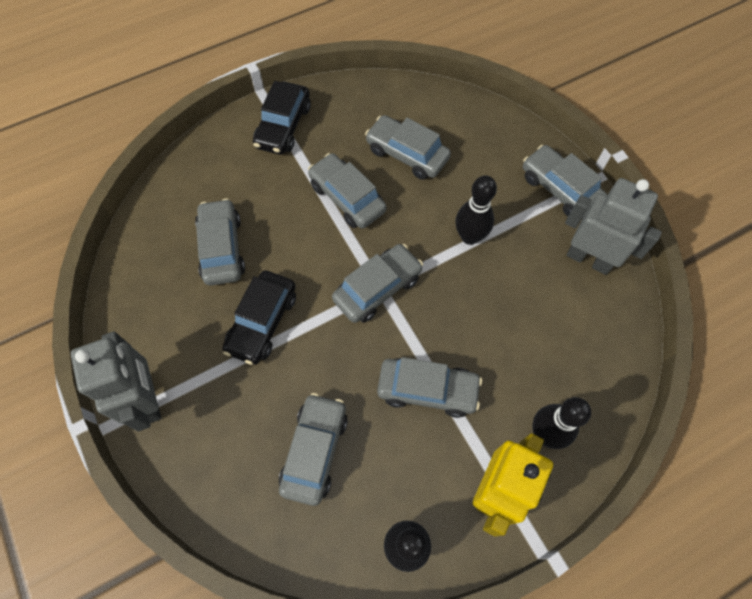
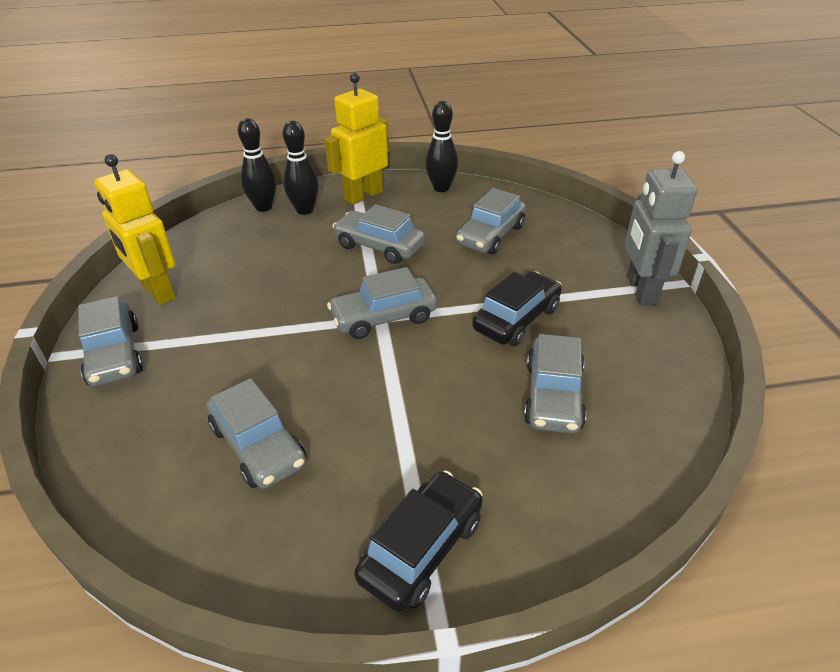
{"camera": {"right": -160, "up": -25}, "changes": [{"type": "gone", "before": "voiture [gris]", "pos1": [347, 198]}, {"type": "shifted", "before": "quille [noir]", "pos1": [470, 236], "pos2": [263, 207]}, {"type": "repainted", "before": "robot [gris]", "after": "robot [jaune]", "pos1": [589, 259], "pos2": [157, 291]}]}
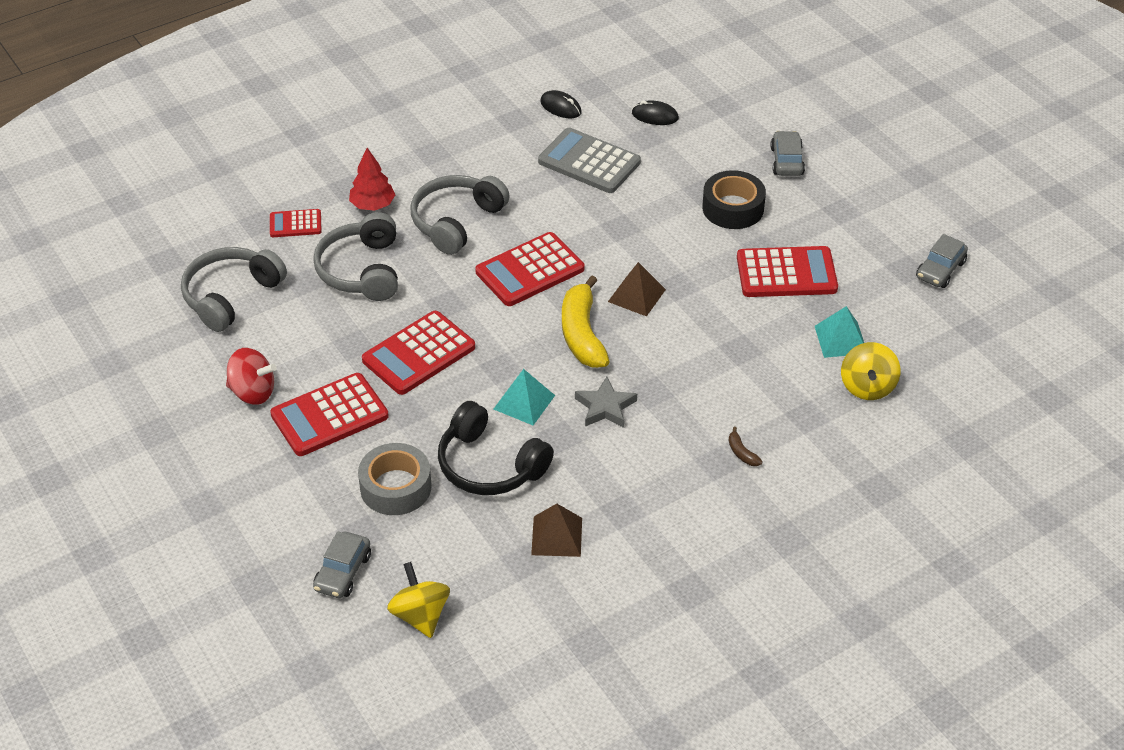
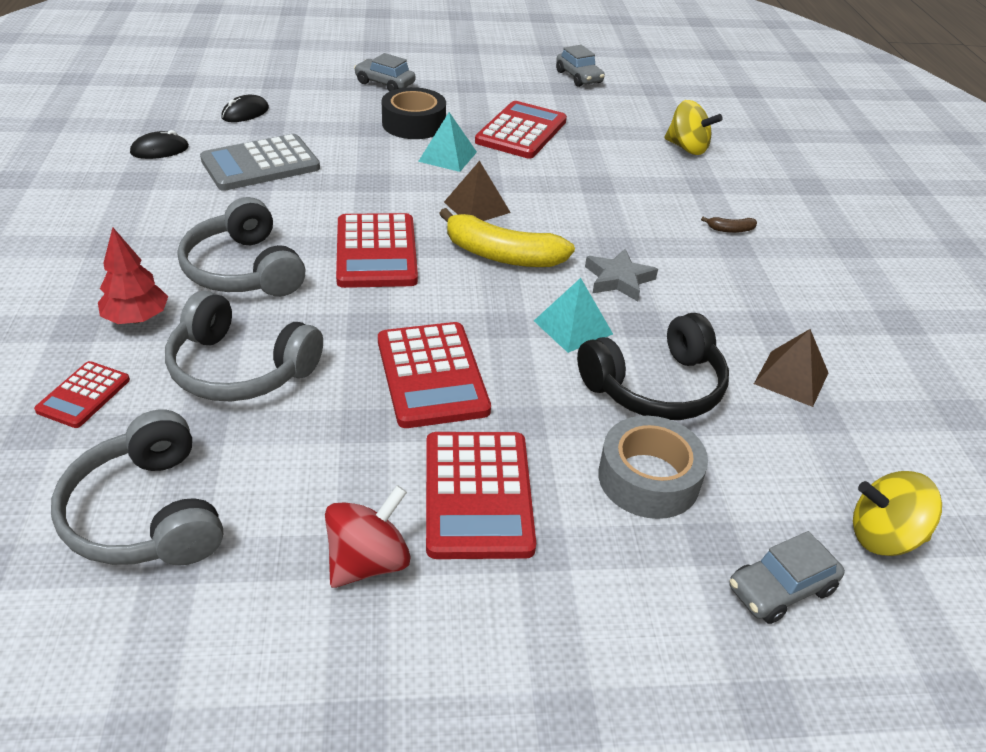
{"camera": {"right": -65, "up": -5}, "changes": [{"type": "rotated", "before": "voiture [gris]", "pos1": [343, 572], "pos2": [781, 589], "turn": 105}, {"type": "shifted", "before": "pyramide [turquoise]", "pos1": [841, 339], "pos2": [448, 156]}]}
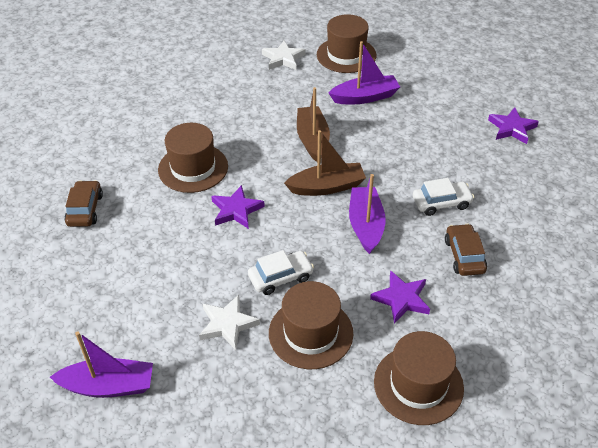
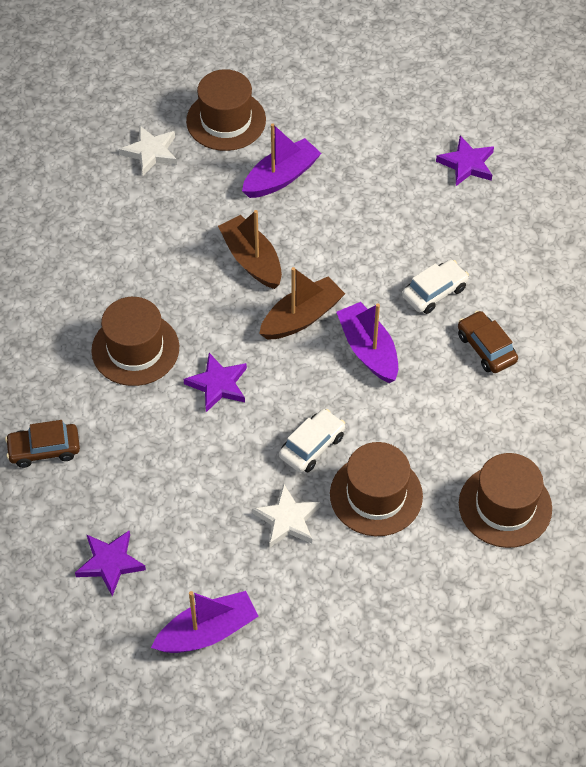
{"camera": {"right": -25, "up": 10}, "changes": [{"type": "rotated", "before": "voiture [marron]", "pos1": [85, 209], "pos2": [44, 449], "turn": -75}, {"type": "shifted", "before": "étoile [violet]", "pos1": [401, 299], "pos2": [110, 563]}]}
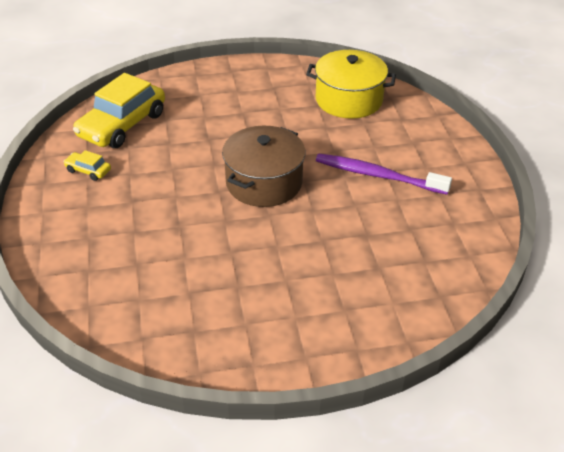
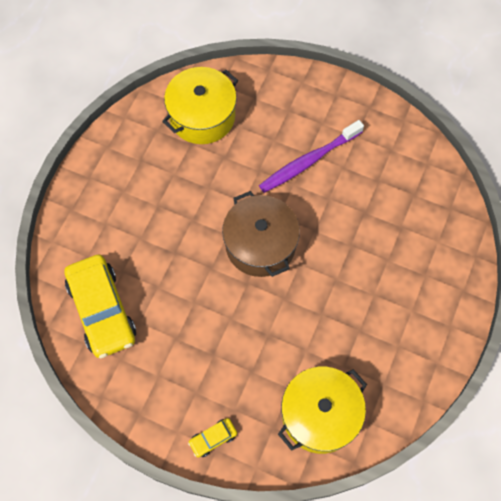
{"camera": {"right": -55, "up": 25}, "changes": [{"type": "shifted", "before": "voiture [jaune]", "pos1": [88, 171], "pos2": [213, 438]}, {"type": "new", "after": "marmite [jaune]", "pos2": [320, 415]}]}
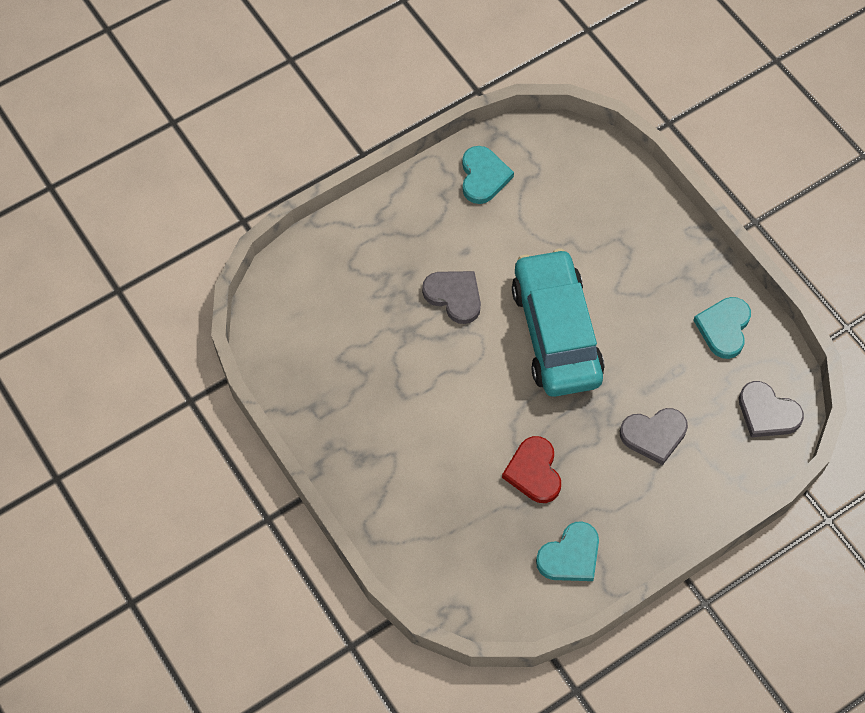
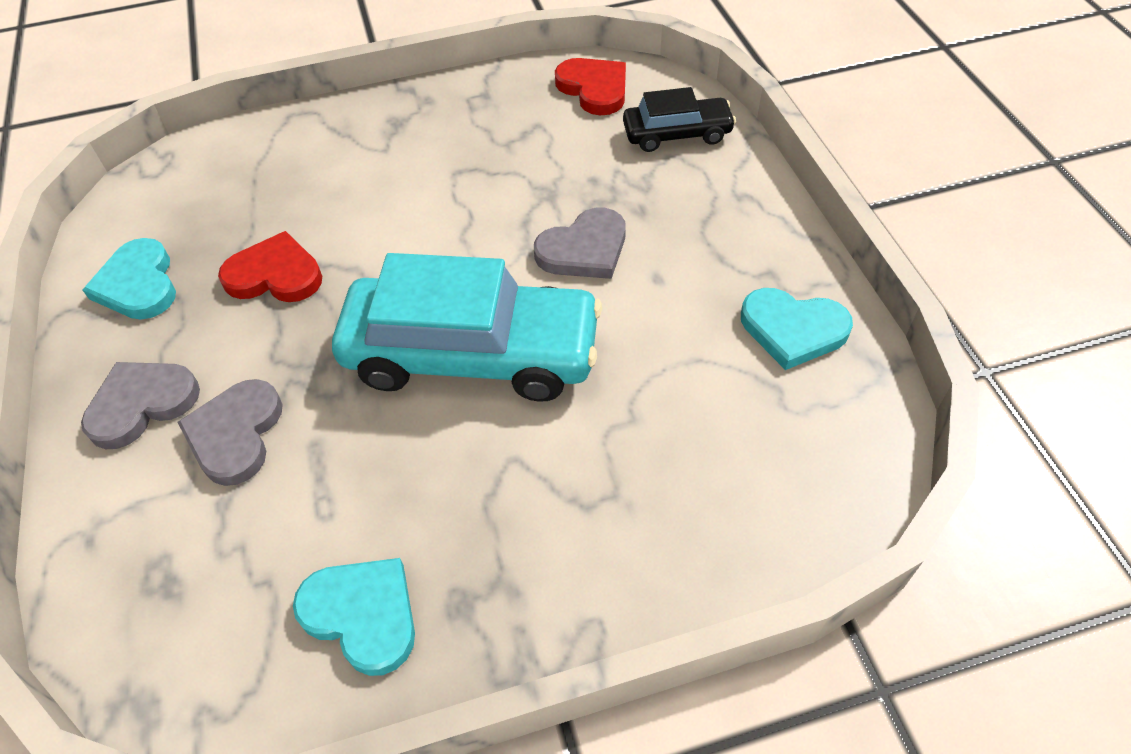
{"camera": {"right": 110, "up": -10}, "changes": [{"type": "shifted", "before": "cœur [gris]", "pos1": [767, 413], "pos2": [142, 404]}, {"type": "new", "after": "cœur [rouge]", "pos2": [594, 88]}, {"type": "new", "after": "voiture [noir]", "pos2": [677, 134]}]}
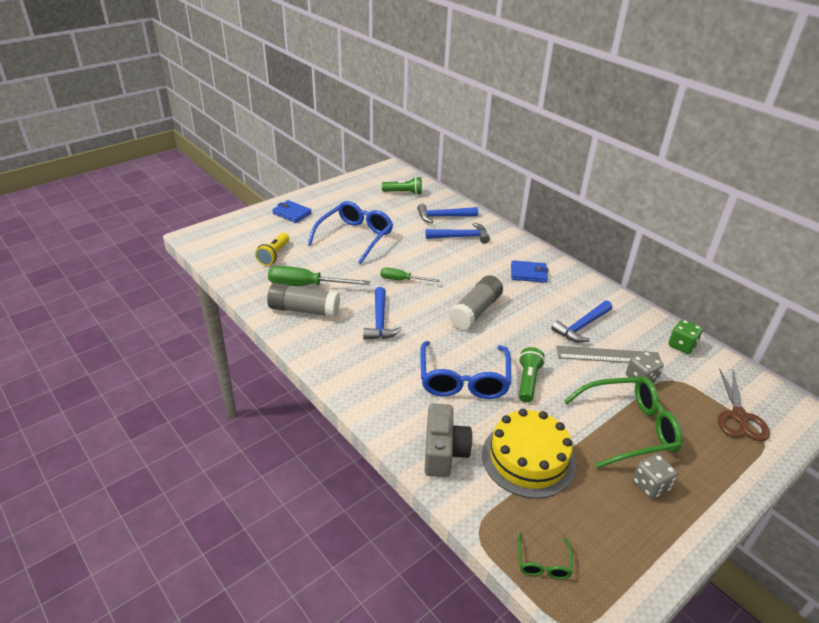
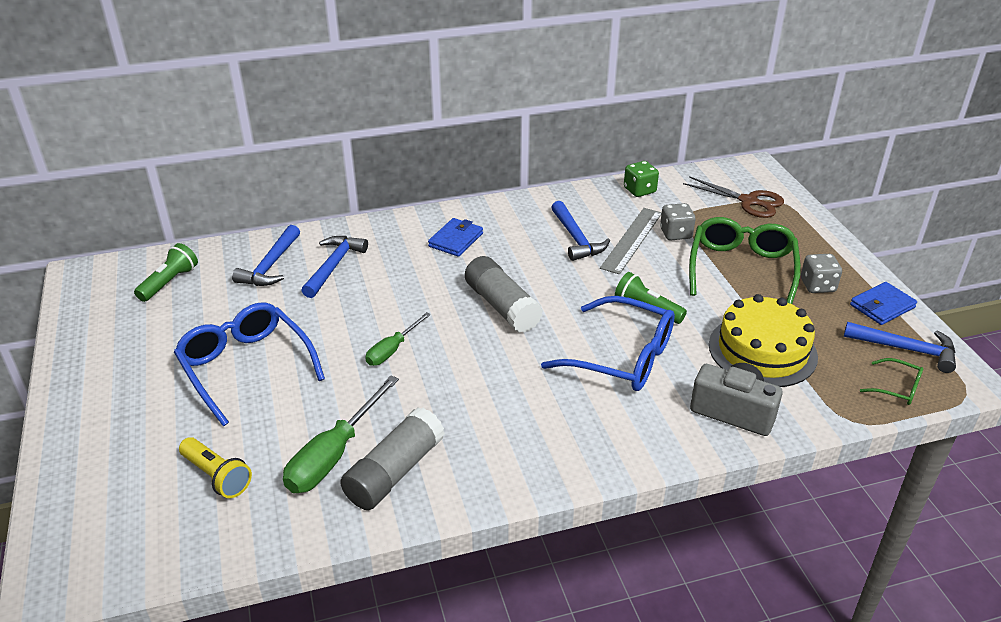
{"camera": {"right": -65, "up": 0}, "changes": [{"type": "shifted", "before": "portefeuille [bleu]", "pos1": [292, 213], "pos2": [882, 306]}, {"type": "shifted", "before": "marteau [bleu]", "pos1": [380, 321], "pos2": [906, 349]}]}
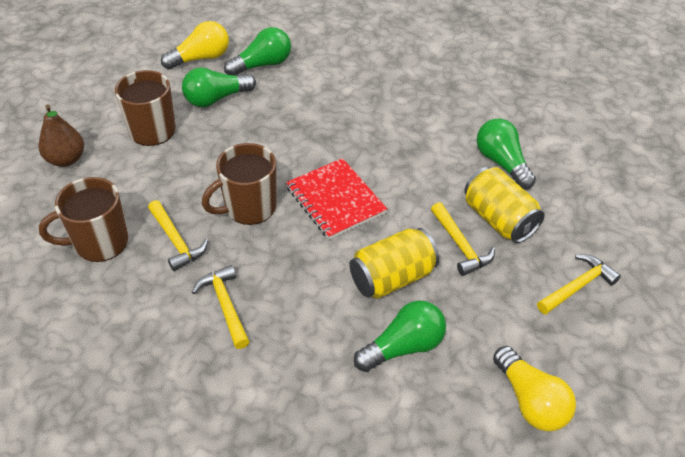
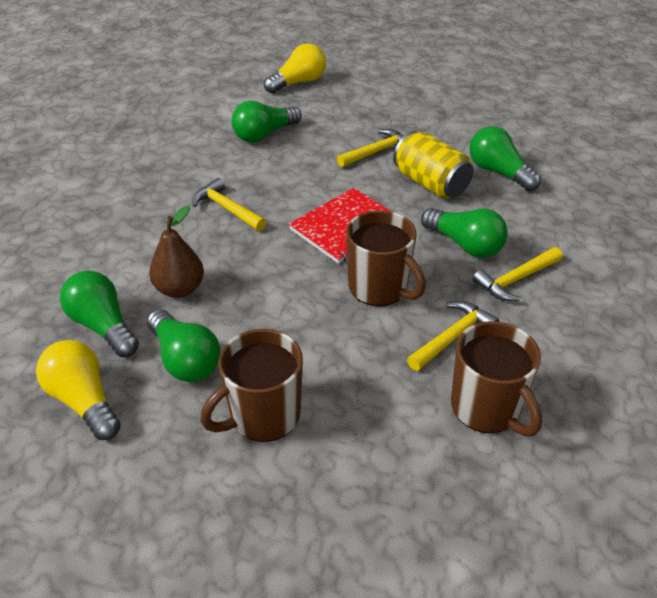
{"camera": {"right": -100, "up": -5}, "changes": [{"type": "shifted", "before": "poire [marron]", "pos1": [66, 159], "pos2": [180, 289]}, {"type": "gone", "before": "canette [jaune]", "pos1": [499, 219]}, {"type": "shifted", "before": "ampoule [jaune]", "pos1": [530, 401], "pos2": [298, 82]}, {"type": "shifted", "before": "marteau [jaune]", "pos1": [577, 286], "pos2": [227, 209]}, {"type": "new", "after": "ampoule [vert]", "pos2": [465, 245]}]}
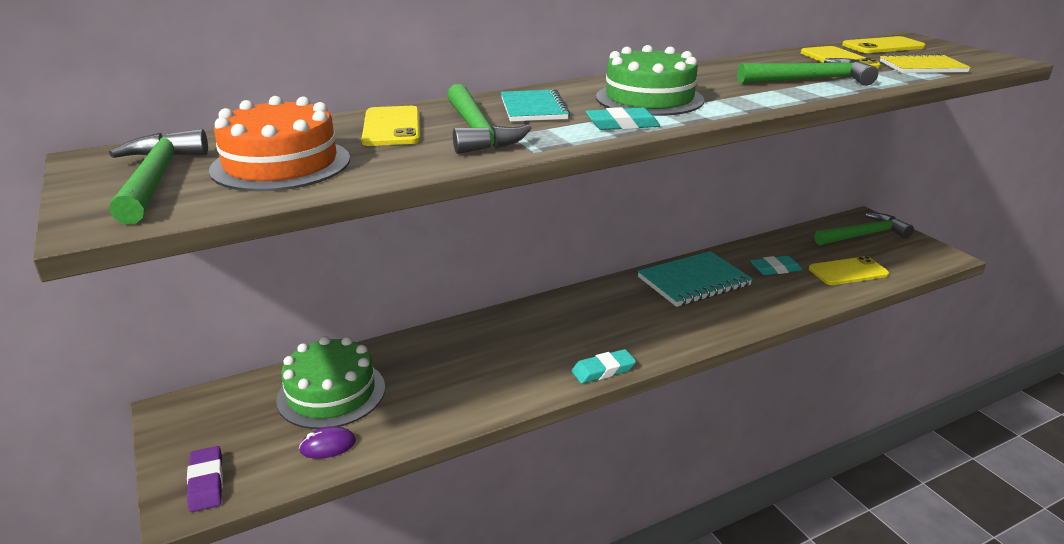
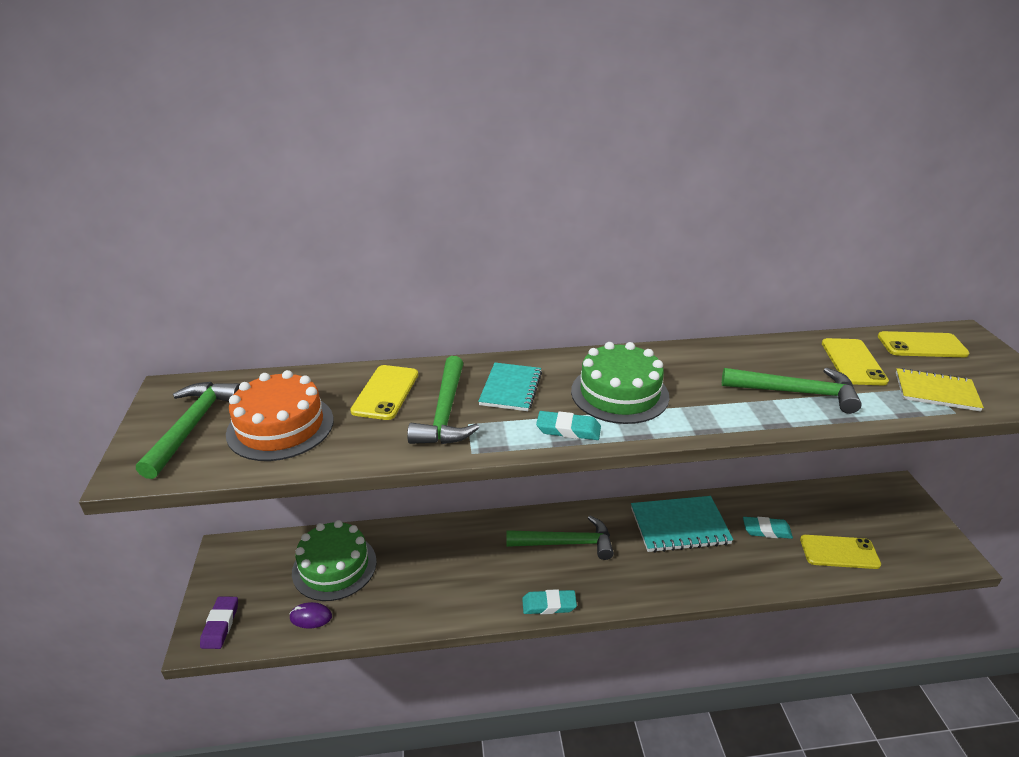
{"camera": {"right": 20, "up": 5}, "changes": [{"type": "shifted", "before": "marteau [vert]", "pos1": [863, 235], "pos2": [566, 543]}]}
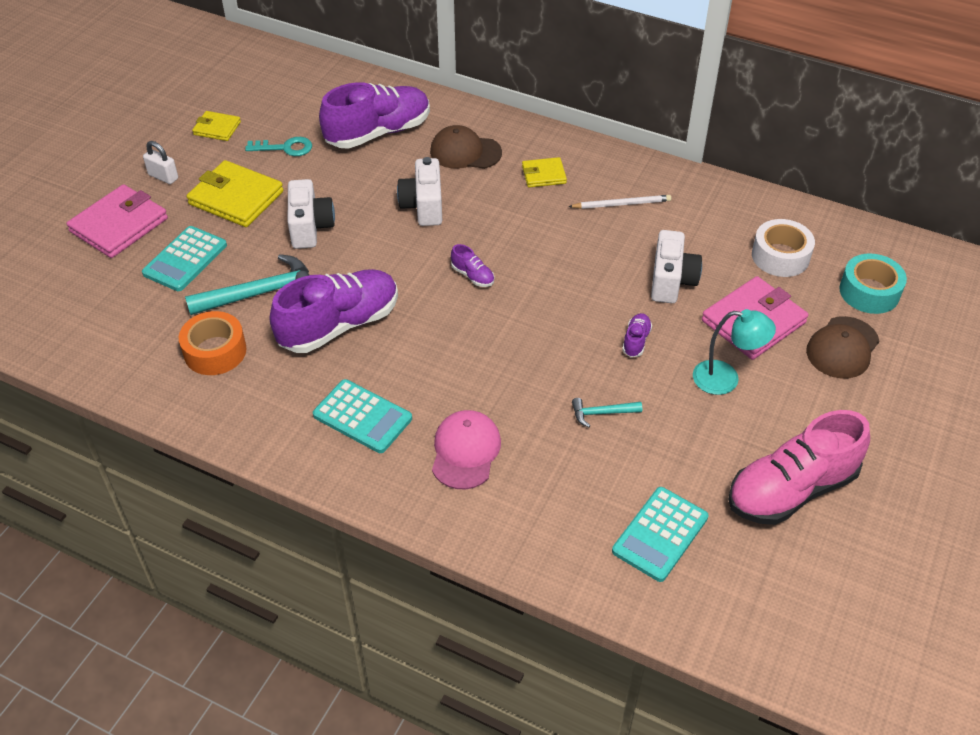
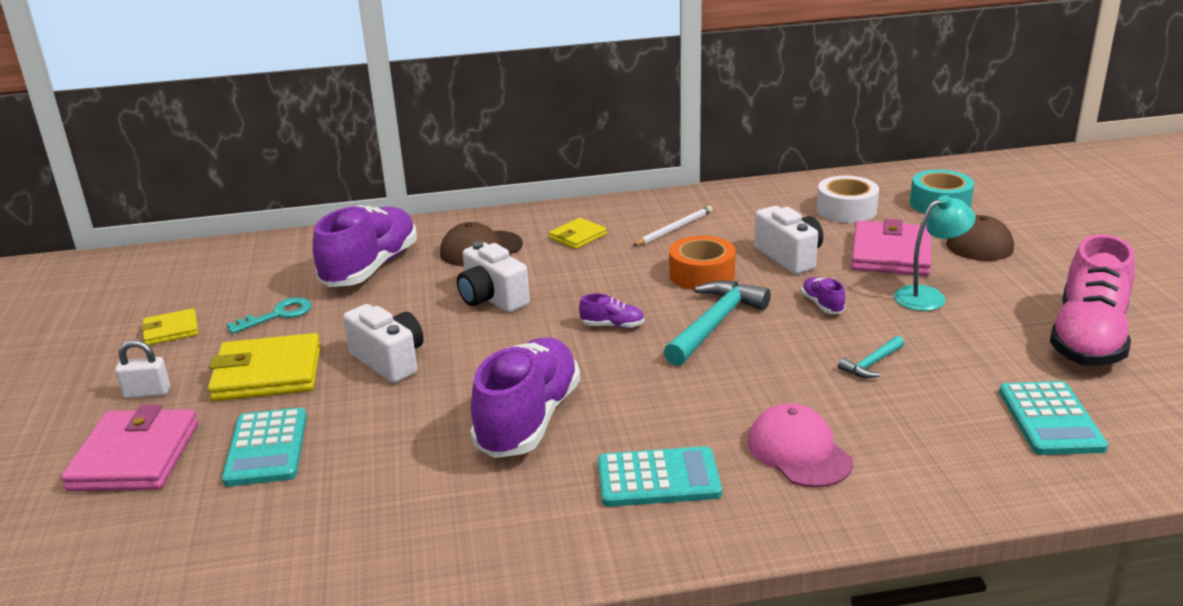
{"camera": {"right": -35, "up": -20}, "changes": [{"type": "shifted", "before": "ruban adhésif [orange]", "pos1": [215, 351], "pos2": [702, 274]}, {"type": "shifted", "before": "marteau [turquoise]", "pos1": [260, 293], "pos2": [714, 324]}]}
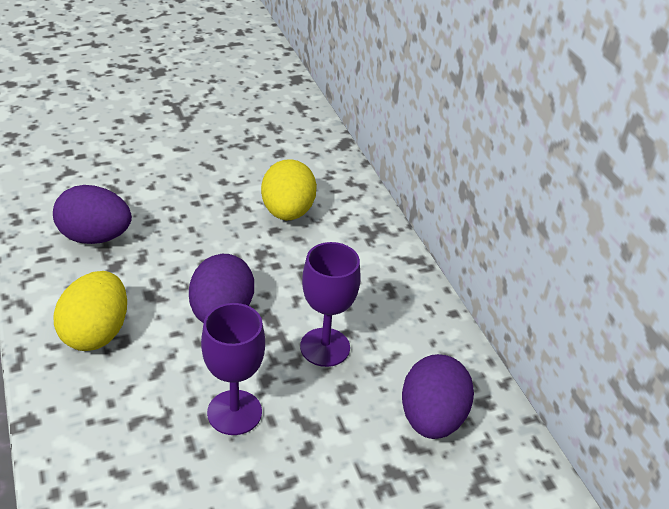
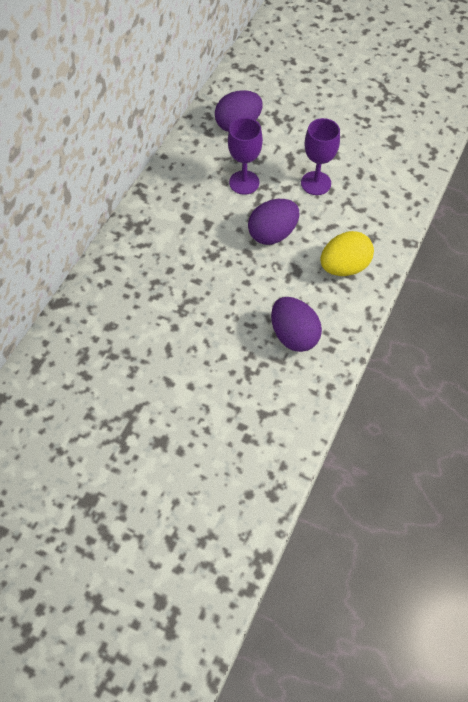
{"camera": {"right": -130, "up": 20}, "changes": [{"type": "gone", "before": "œuf [jaune]", "pos1": [287, 212]}]}
